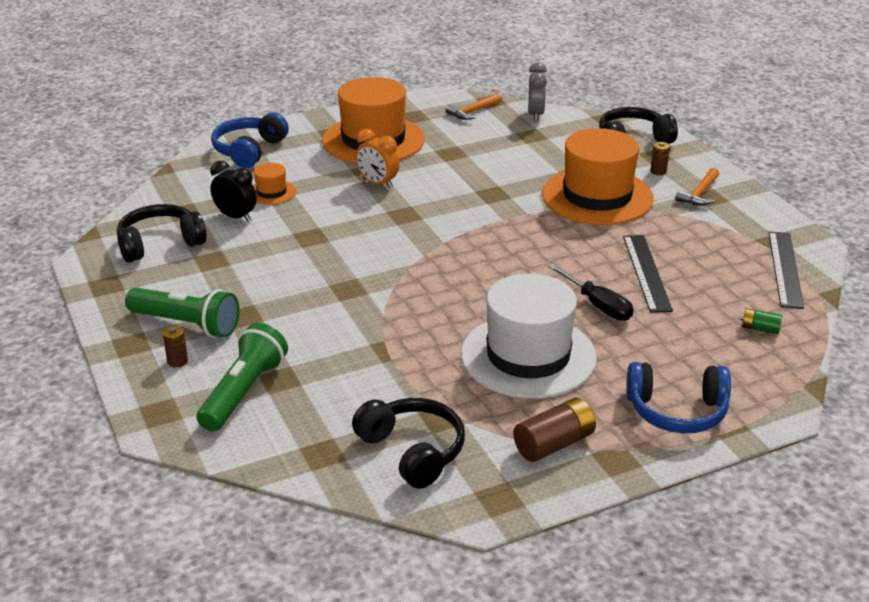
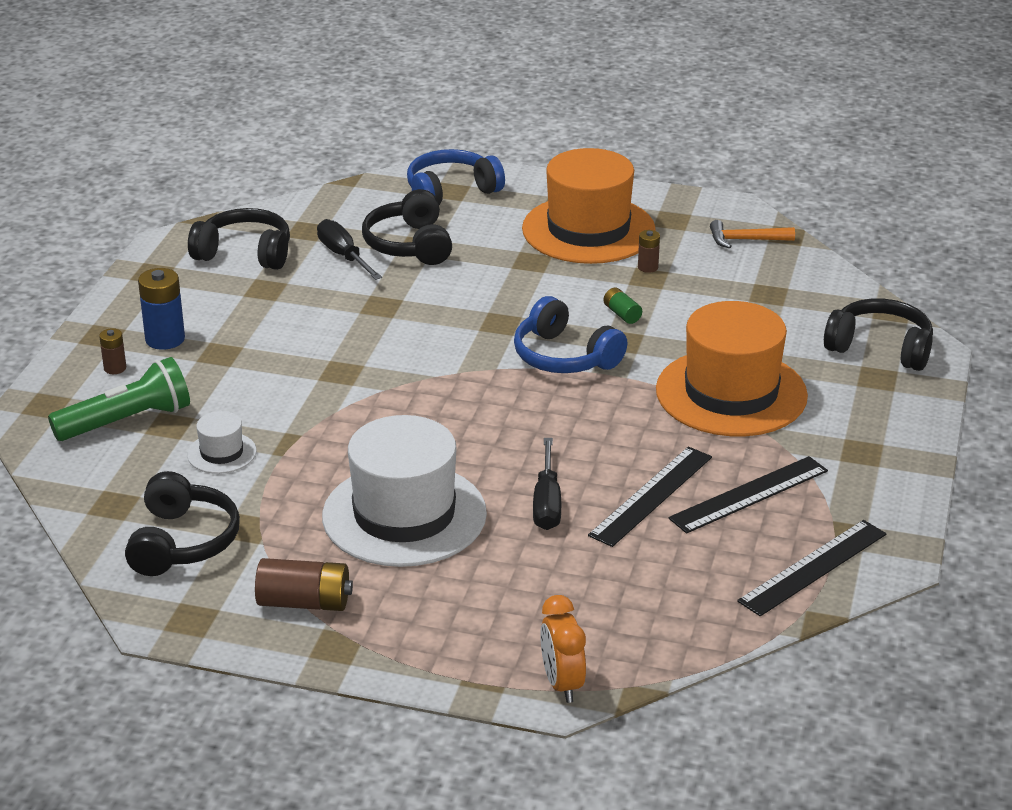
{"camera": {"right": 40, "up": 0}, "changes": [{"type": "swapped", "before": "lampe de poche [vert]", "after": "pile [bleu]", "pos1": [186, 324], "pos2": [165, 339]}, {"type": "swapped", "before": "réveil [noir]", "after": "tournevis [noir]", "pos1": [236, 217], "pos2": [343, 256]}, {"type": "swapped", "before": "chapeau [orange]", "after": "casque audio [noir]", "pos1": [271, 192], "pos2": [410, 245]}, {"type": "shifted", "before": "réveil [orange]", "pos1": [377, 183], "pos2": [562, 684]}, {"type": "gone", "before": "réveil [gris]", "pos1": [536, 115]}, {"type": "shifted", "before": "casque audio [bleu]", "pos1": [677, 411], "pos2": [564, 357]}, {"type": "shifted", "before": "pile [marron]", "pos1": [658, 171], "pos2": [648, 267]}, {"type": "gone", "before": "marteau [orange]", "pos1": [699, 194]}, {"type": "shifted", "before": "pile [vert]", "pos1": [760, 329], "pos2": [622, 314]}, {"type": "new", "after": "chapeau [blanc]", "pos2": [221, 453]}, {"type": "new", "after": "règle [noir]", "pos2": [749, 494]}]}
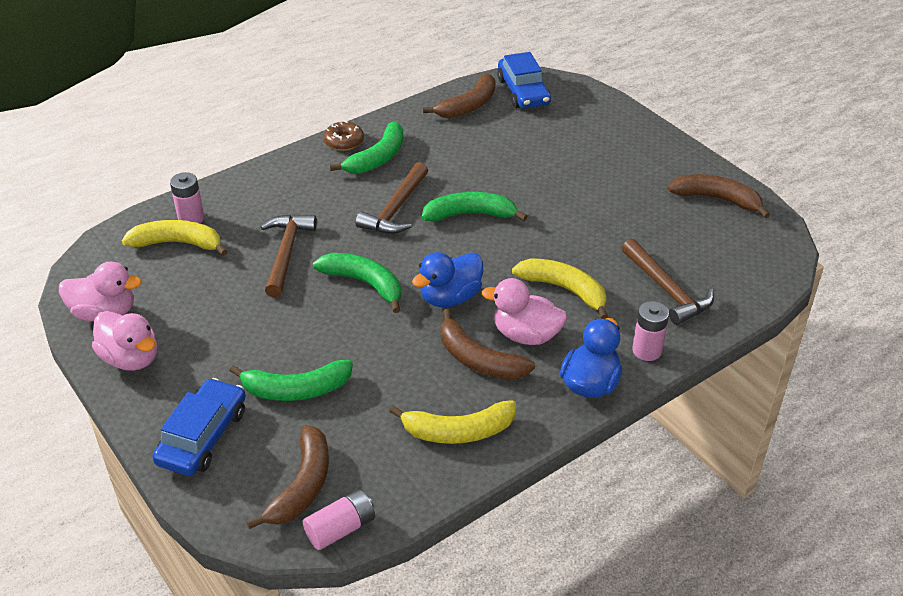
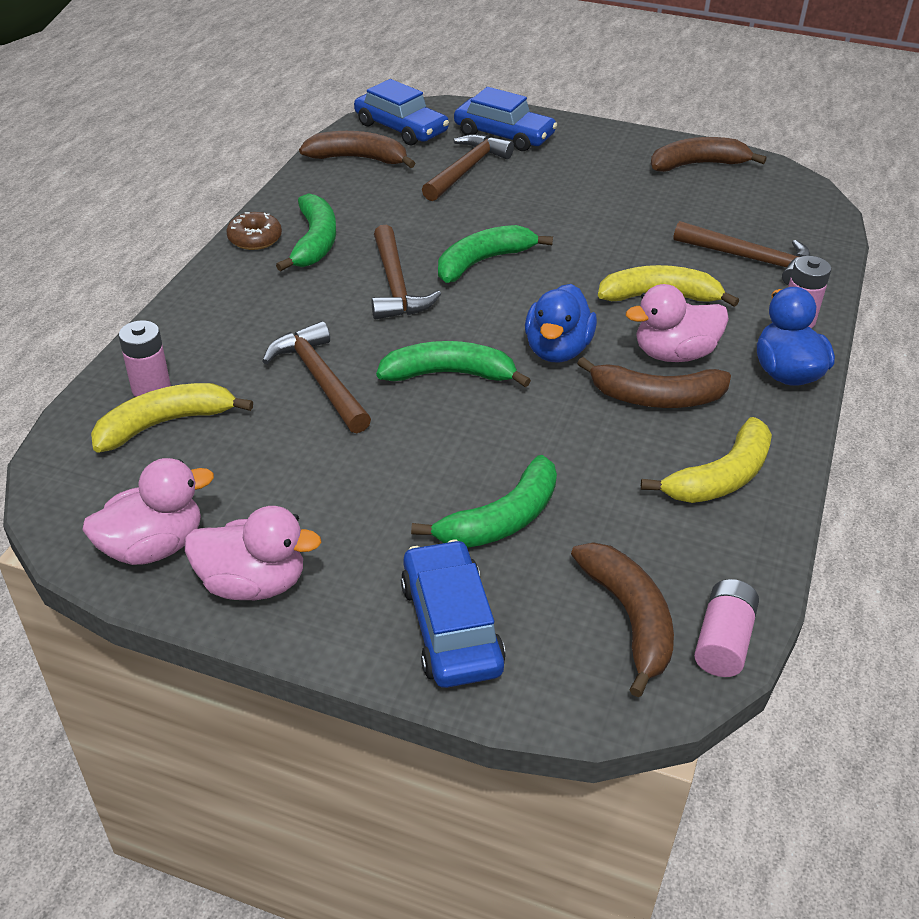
{"camera": {"right": -35, "up": 0}, "changes": [{"type": "rotated", "before": "banane [marron]", "pos1": [468, 105], "pos2": [358, 158], "turn": -90}, {"type": "new", "after": "marteau [marron]", "pos2": [466, 169]}, {"type": "new", "after": "voiture [bleu]", "pos2": [504, 135]}]}
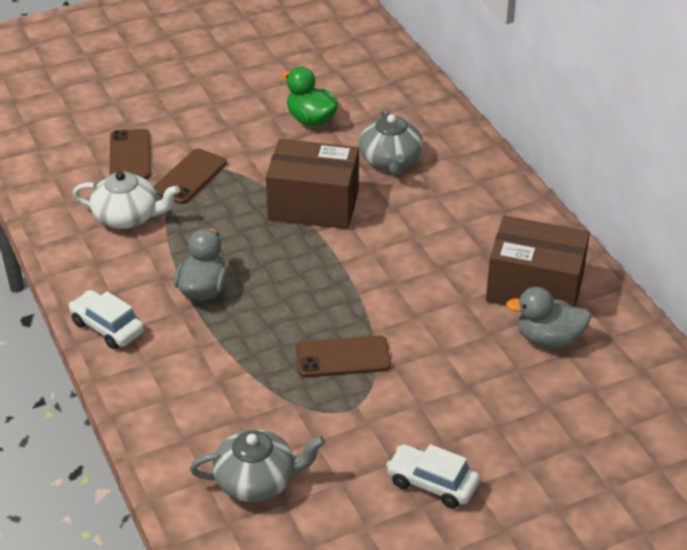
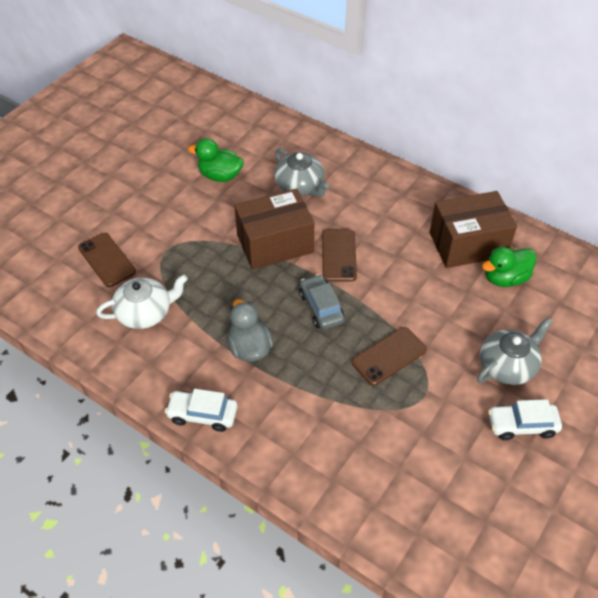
{"camera": {"right": -30, "up": 10}, "changes": [{"type": "shifted", "before": "téléphone [marron]", "pos1": [190, 177], "pos2": [339, 255]}, {"type": "shifted", "before": "théière [gris]", "pos1": [257, 480], "pos2": [507, 366]}, {"type": "repainted", "before": "canard [gris]", "after": "canard [vert]", "pos1": [548, 339], "pos2": [505, 278]}, {"type": "new", "after": "voiture [gris]", "pos2": [321, 308]}]}
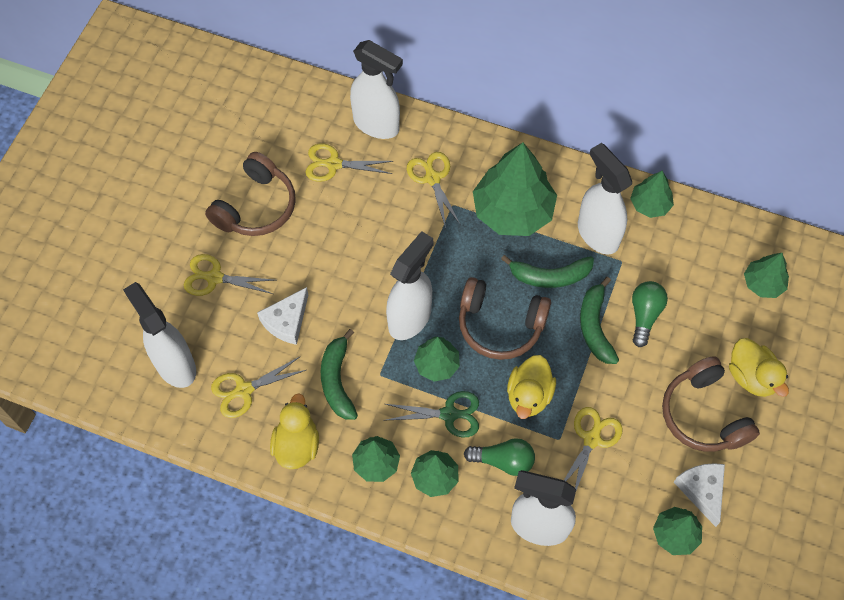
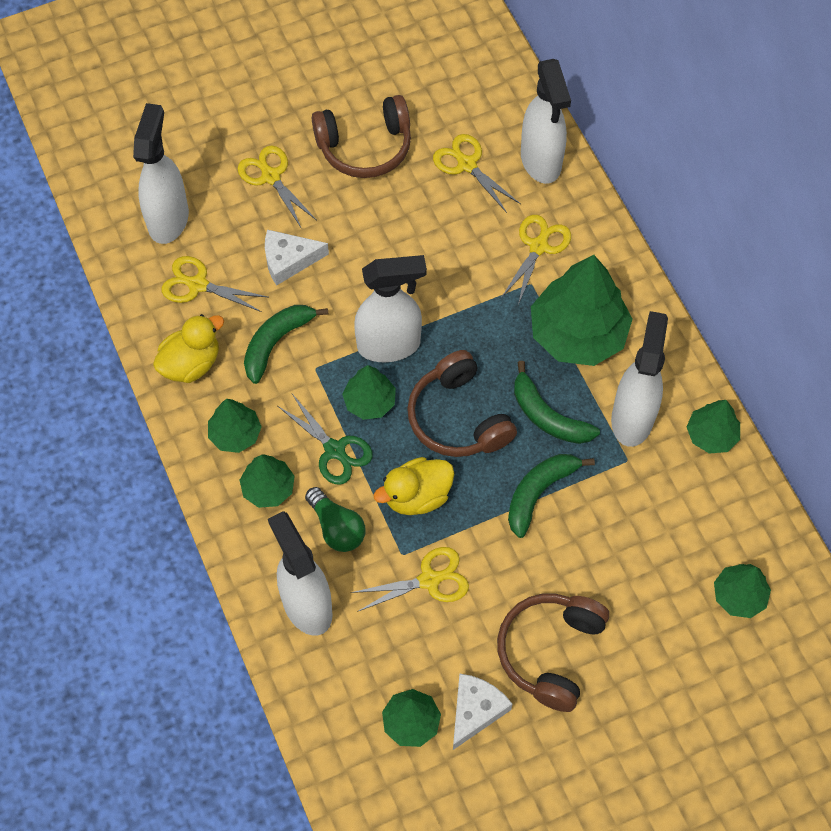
{"camera": {"right": 45, "up": 0}, "changes": [{"type": "gone", "before": "ampoule [vert]", "pos1": [644, 315]}, {"type": "gone", "before": "canard [jaune]", "pos1": [751, 377]}]}
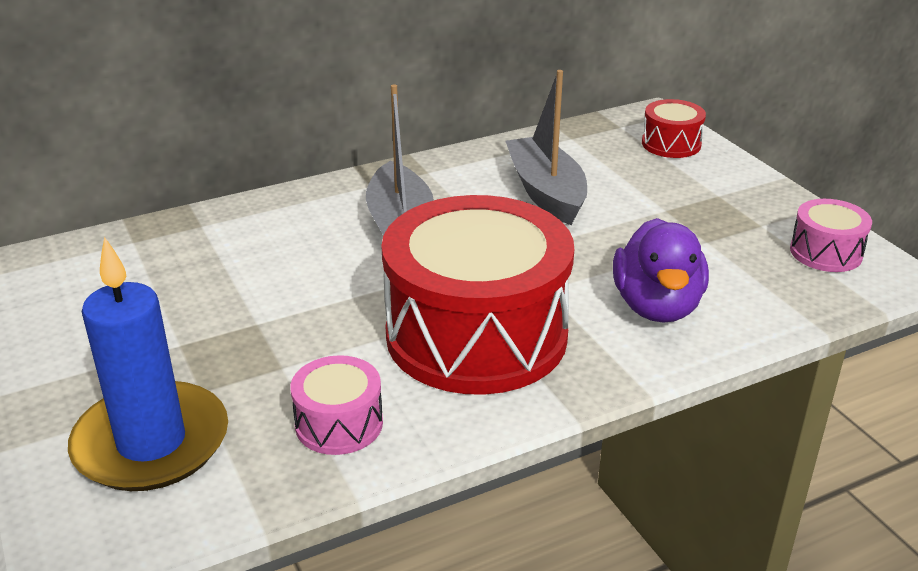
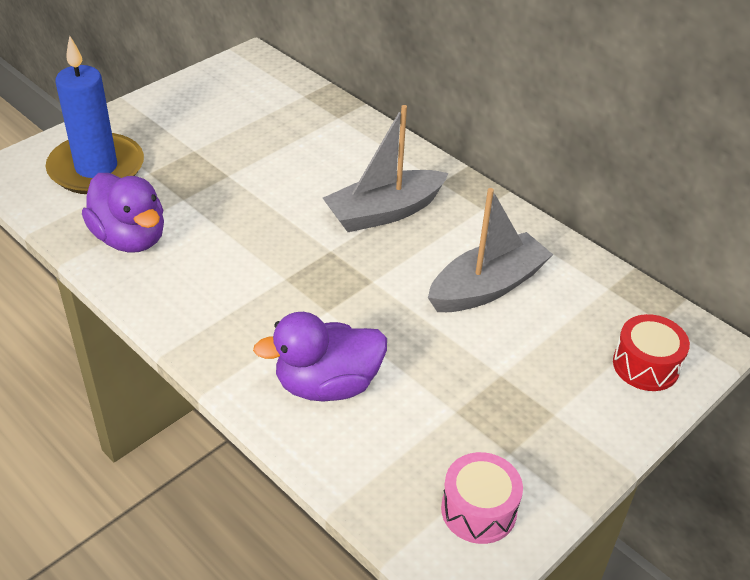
{"camera": {"right": 70, "up": 10}, "changes": [{"type": "swapped", "before": "tambour [rose]", "after": "canard [violet]", "pos1": [339, 424], "pos2": [130, 238]}, {"type": "gone", "before": "tambour [rouge]", "pos1": [476, 335]}]}
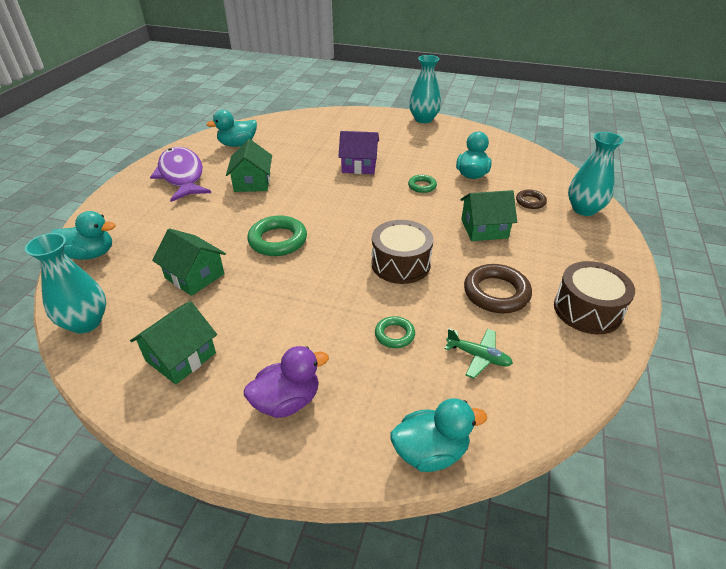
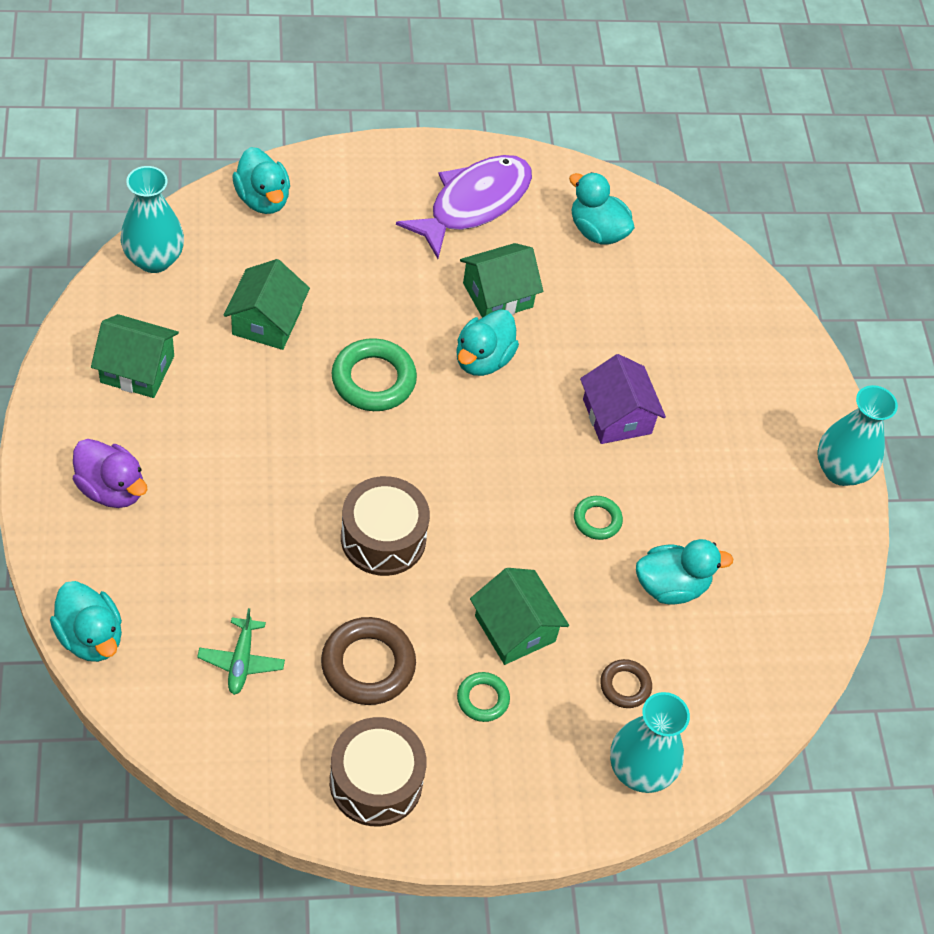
{"camera": {"right": 60, "up": 15}, "changes": [{"type": "shifted", "before": "anneau [vert]", "pos1": [394, 335], "pos2": [482, 699]}, {"type": "new", "after": "canard [turquoise]", "pos2": [483, 359]}]}
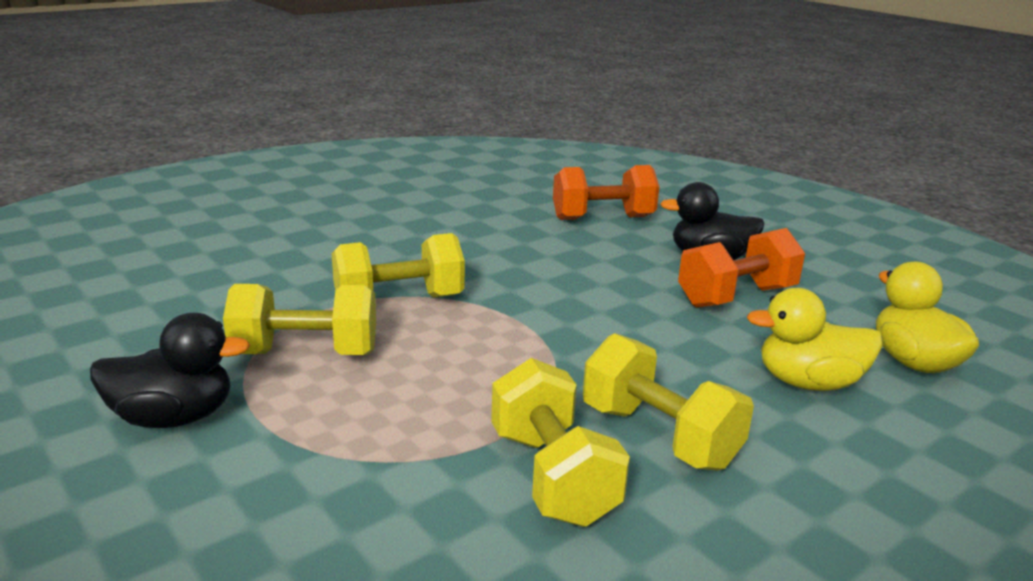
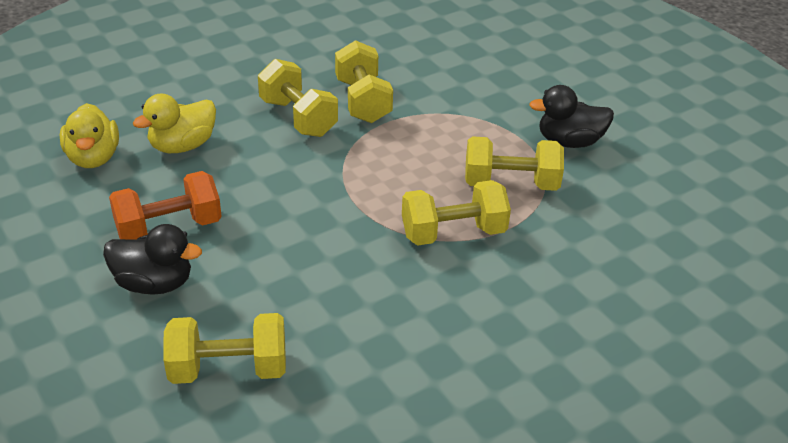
{"camera": {"right": -175, "up": 15}, "changes": [{"type": "repainted", "before": "haltère [orange]", "after": "haltère [jaune]", "pos1": [603, 218], "pos2": [228, 369]}, {"type": "rotated", "before": "canard [jaune]", "pos1": [808, 383], "pos2": [182, 146], "turn": 135}]}
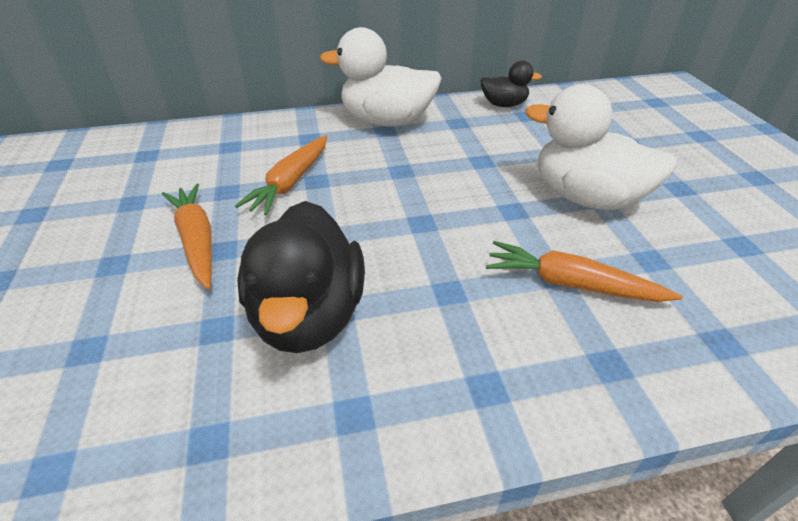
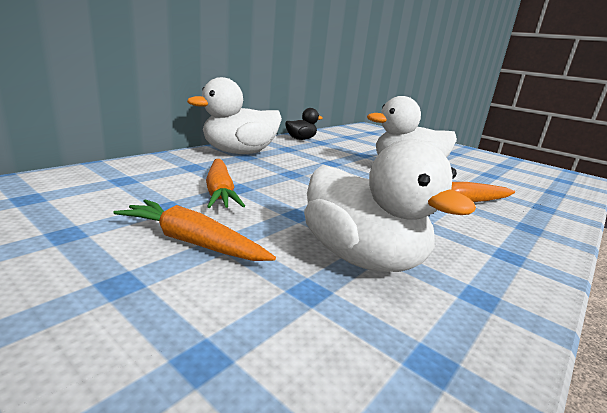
{"camera": {"right": -40, "up": -20}, "changes": [{"type": "repainted", "before": "canard [noir]", "after": "canard [blanc]", "pos1": [308, 315], "pos2": [362, 258]}]}
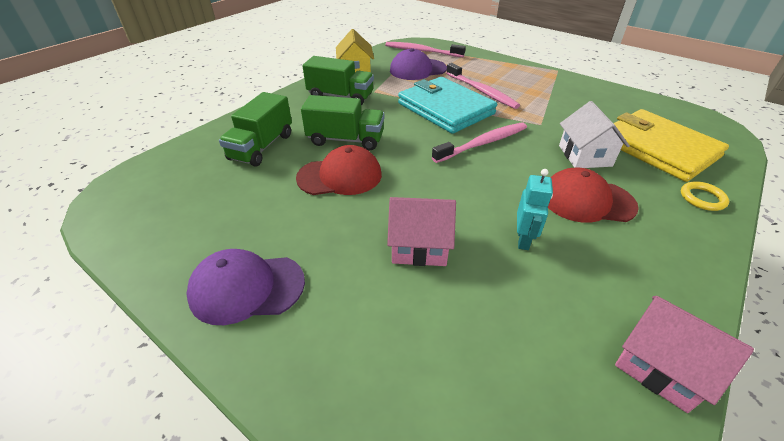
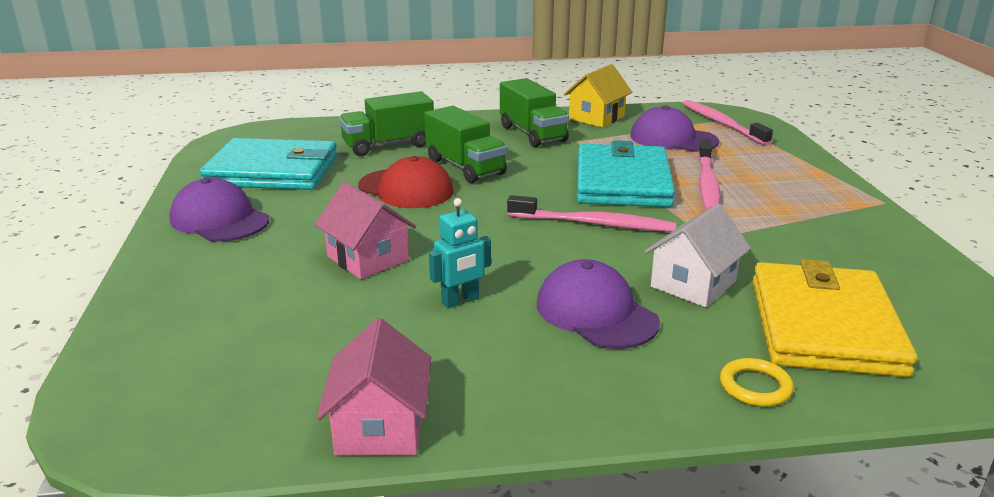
{"camera": {"right": 45, "up": -15}, "changes": [{"type": "repainted", "before": "casquette [rouge]", "after": "casquette [violet]", "pos1": [587, 200], "pos2": [596, 313]}, {"type": "new", "after": "portefeuille [turquoise]", "pos2": [273, 171]}]}
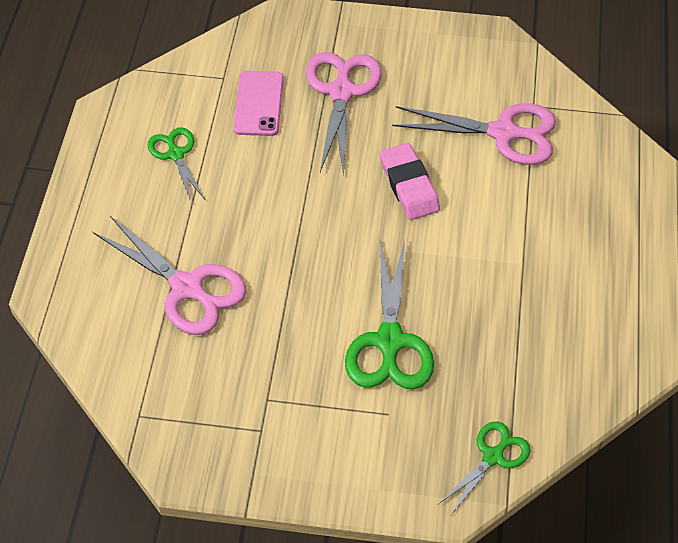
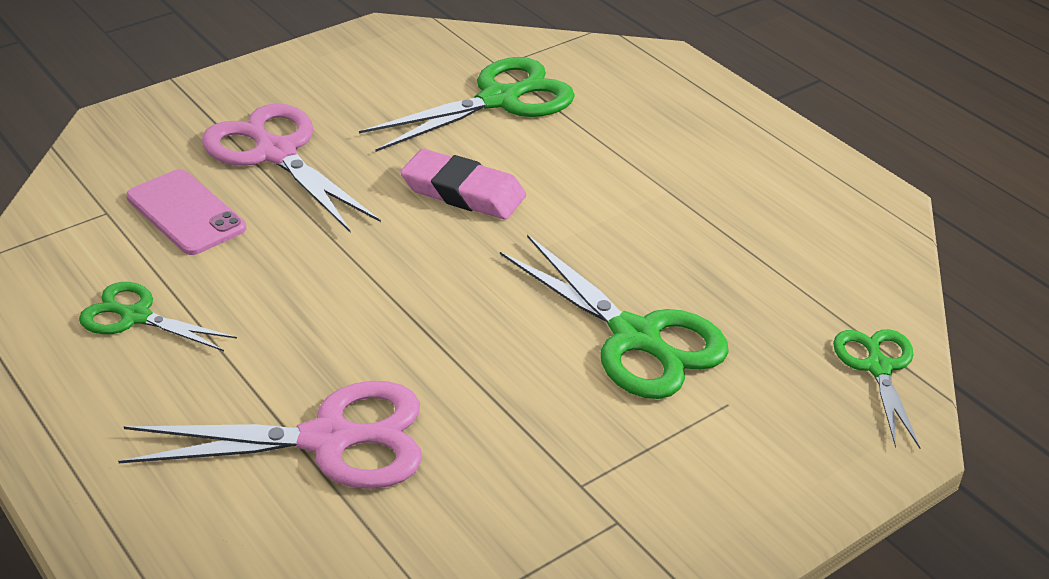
{"camera": {"right": -45, "up": -15}, "changes": [{"type": "repainted", "before": "ciseaux [rose]", "after": "ciseaux [vert]", "pos1": [503, 133], "pos2": [499, 100]}]}
